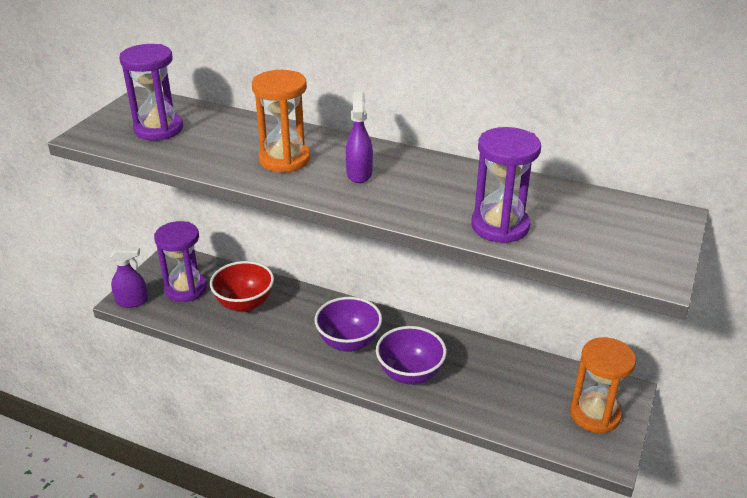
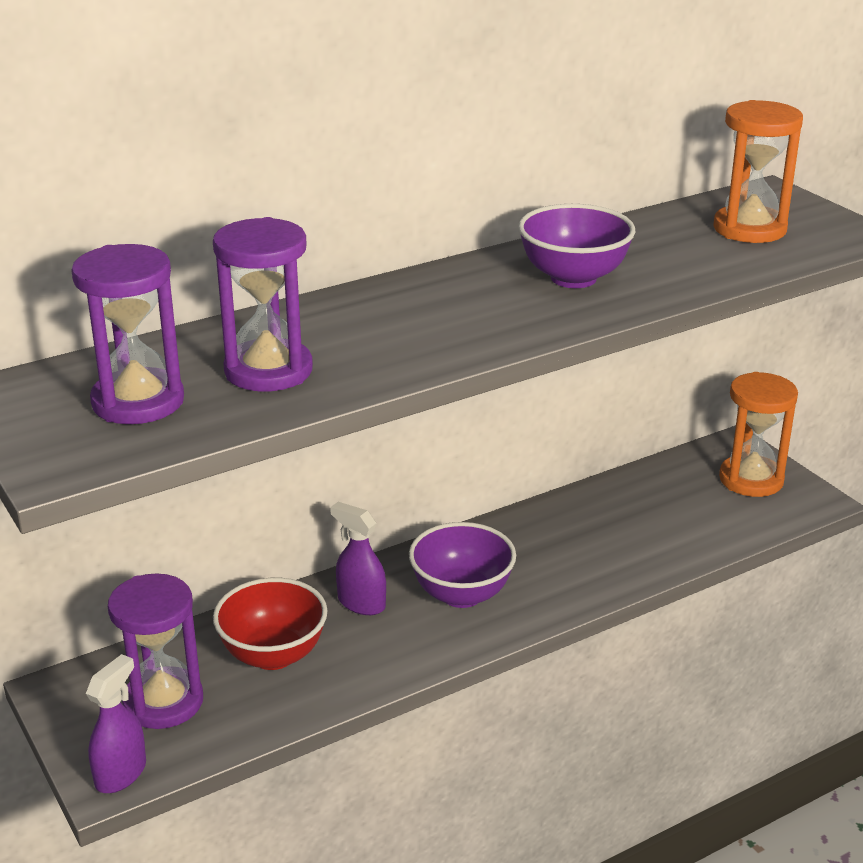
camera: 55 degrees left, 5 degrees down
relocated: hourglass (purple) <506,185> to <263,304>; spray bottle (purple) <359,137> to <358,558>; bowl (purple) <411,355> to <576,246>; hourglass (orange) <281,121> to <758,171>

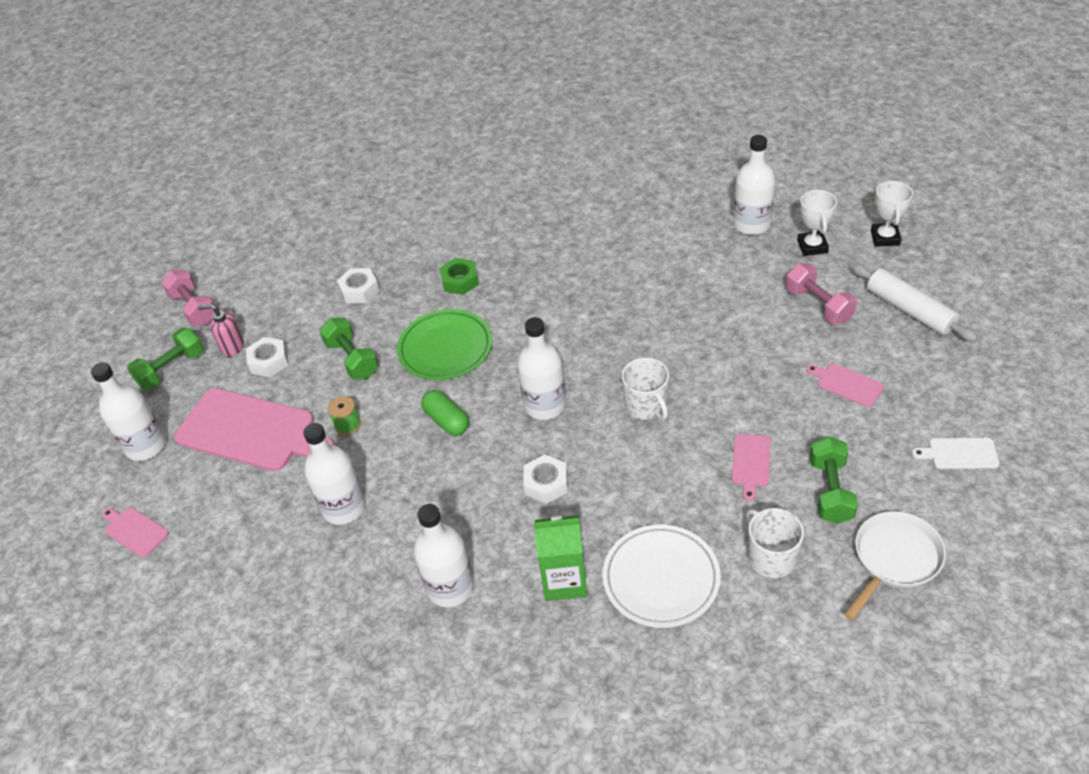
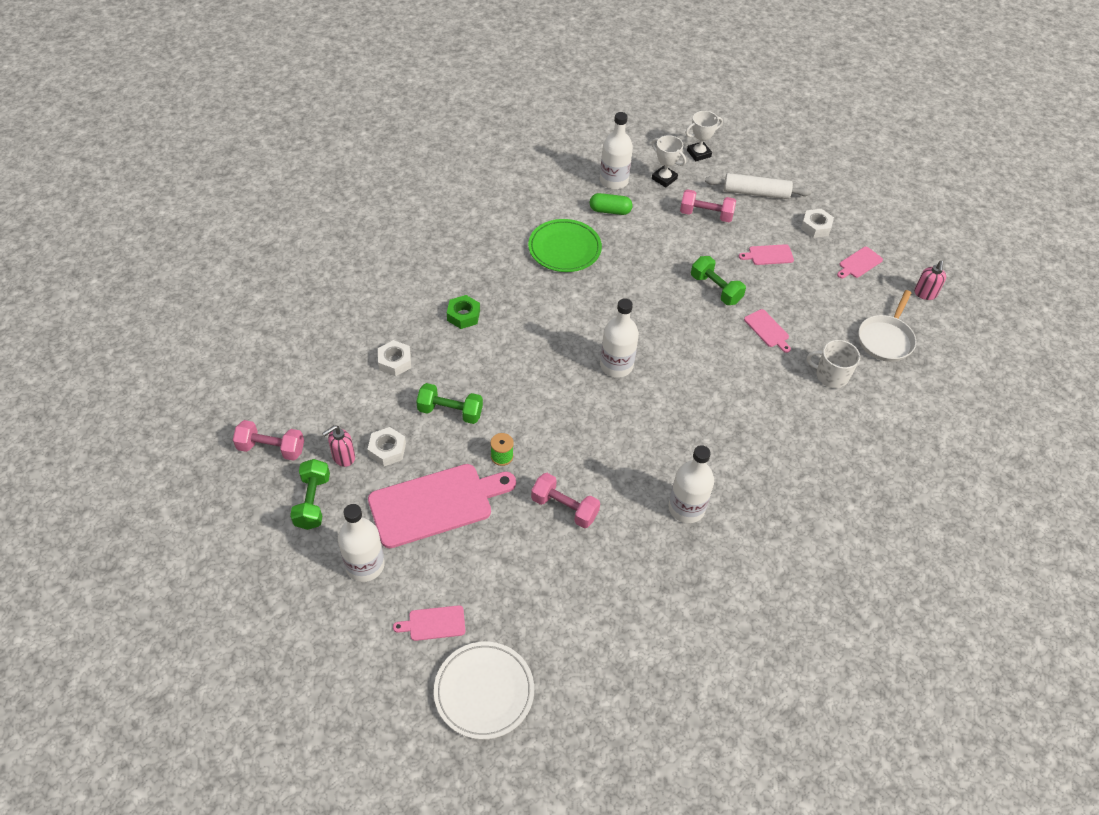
camera: 50 degrees left, 5 degrees up
missing: carton (green) <561,558>; mug (white) <645,389>
appeared: soap dispenser (pink) <930,280>
relocated: plate (white) <661,576> to <484,690>; plate (green) <444,344> to <565,245>; capsule (green) <445,413> to <611,204>; dumbbell (green) <834,480> to <718,280>; nut (white) <545,479> to <817,223>
exchanged: bottle (white) <334,474> to dumbbell (pink) <565,500>
colour: cutting board (white) <956,453> to cutting board (pink) <860,262>
spun: trophy (white) <892,213> = <704,136> 75 degrees counterclockwise; pan (white) <895,566> = <887,326> 150 degrees counterclockwise

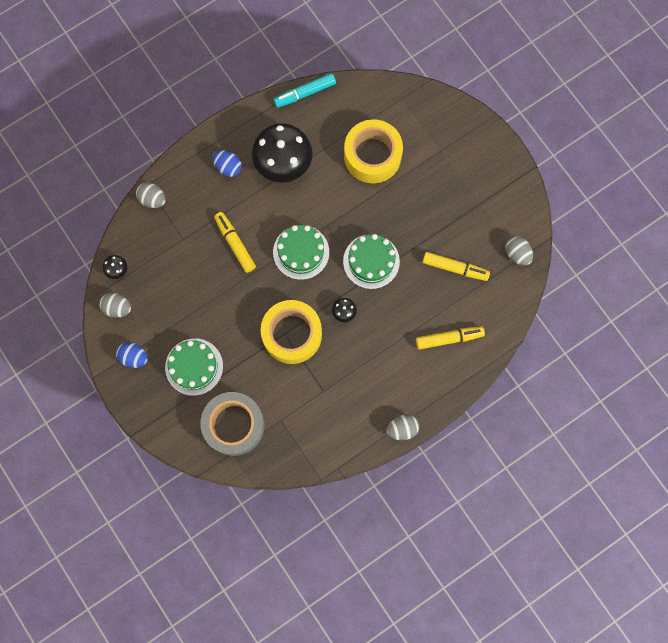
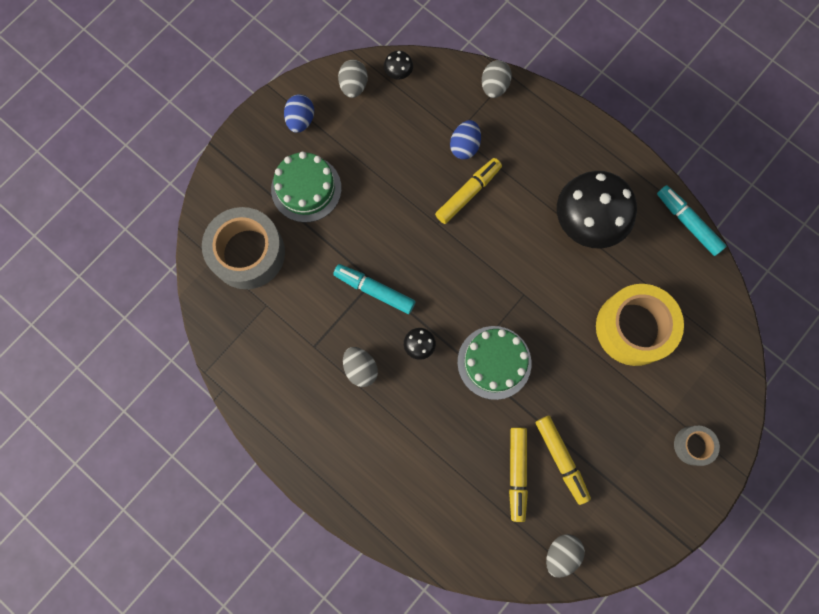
camera: 75 degrees right, 0 degrees up
missing: cake (green) <301,252>
appeared: tape (grey) <697,446>
relocated: egg (grey) <403,427> to <360,367>; egg (blue) <227,163> to <465,139>; marker (yellow) <450,338> to <563,460>
exchanged: tape (yellow) <291,332> to marker (turquoise) <374,289>

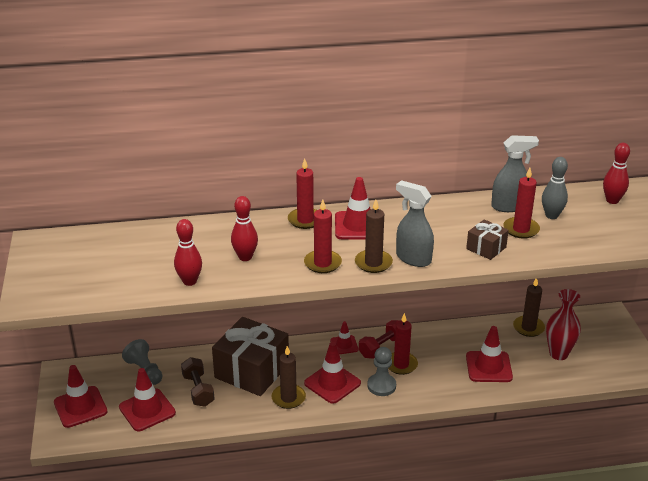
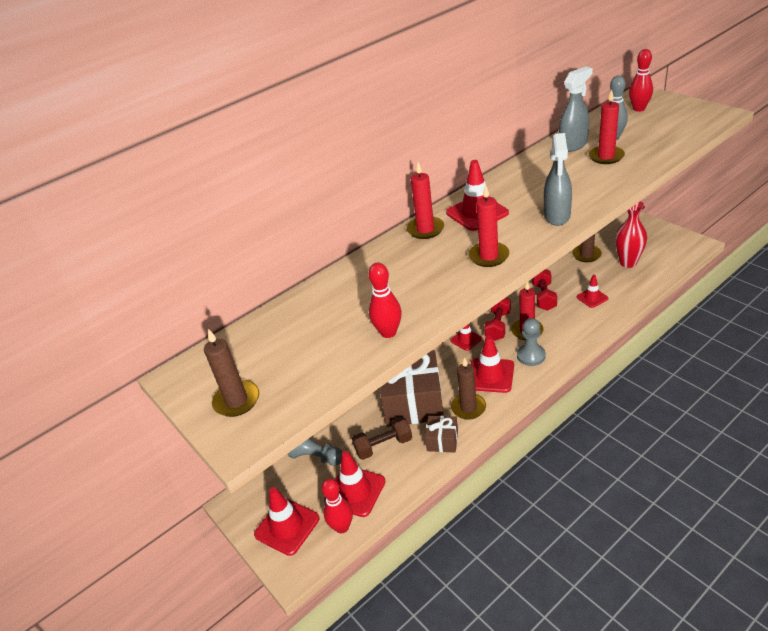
camera: 25 degrees left, 5 degrees up
appeared: dumbbell (red) <544,290>
relocated: candle (brown) <374,236> to <231,373>; bowling pin (red) <244,228> to <337,505>; gift (brown) <487,239> to <441,434>
spun: dumbbell (brown) <198,382> = <382,438> 60 degrees counterclockwise; spray bottle (grey) <415,223> = <558,179> 90 degrees counterclockwise
size: traffic cone (red) <489,354> = <592,291> x0.59

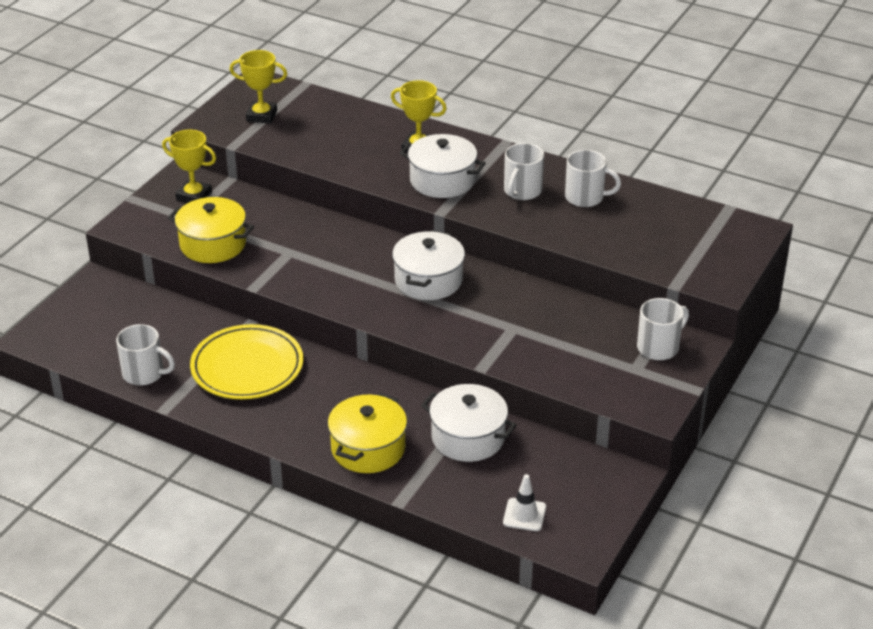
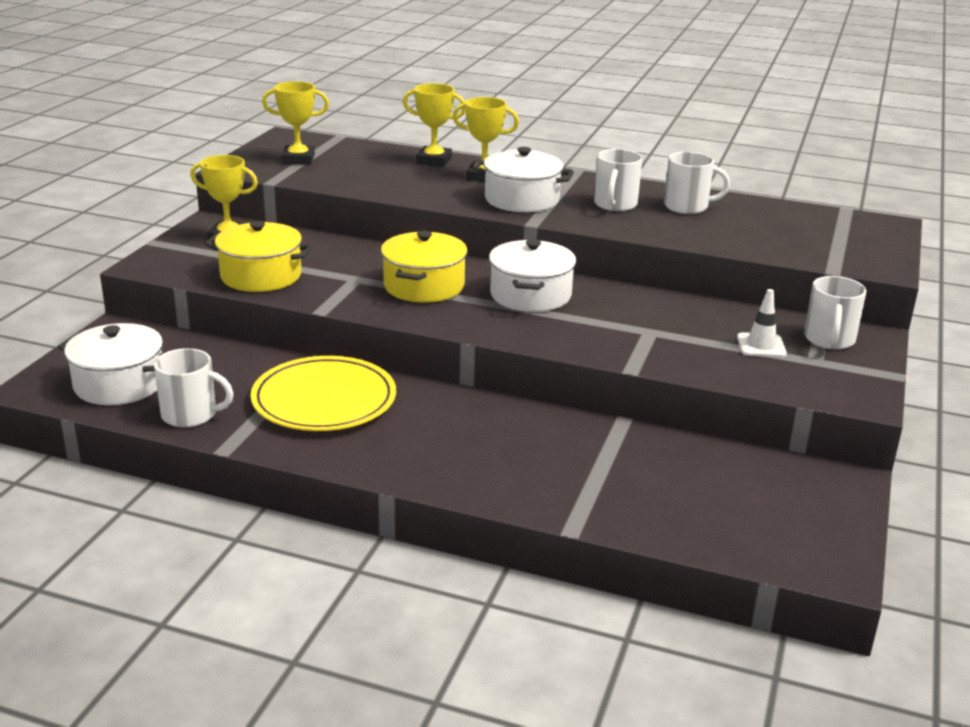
camera: 10 degrees left, 10 degrees down
appeared: trophy (yellow) <434,125>
relocated: pot (white) <469,423> to <110,364>; pot (yellow) <367,433> to <424,267>; traffic cone (white) <524,502> to <762,323>
spun: mug (white) <663,329> = <835,313> 150 degrees clockwise

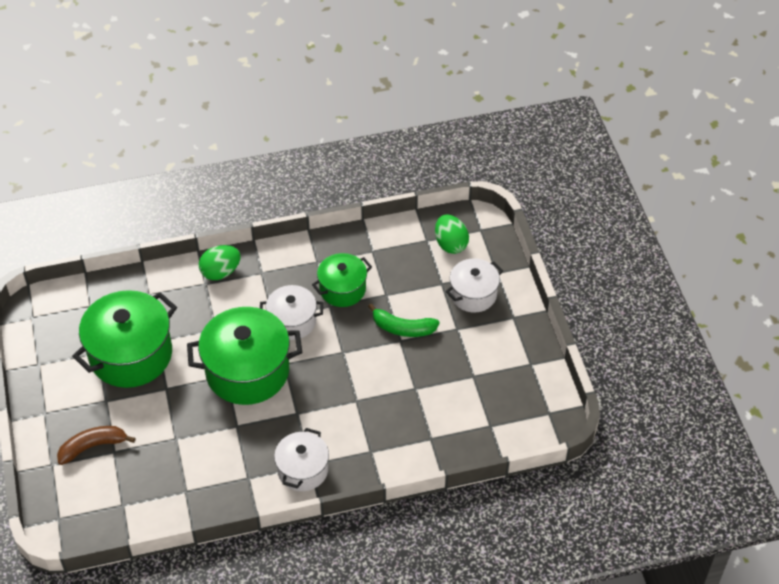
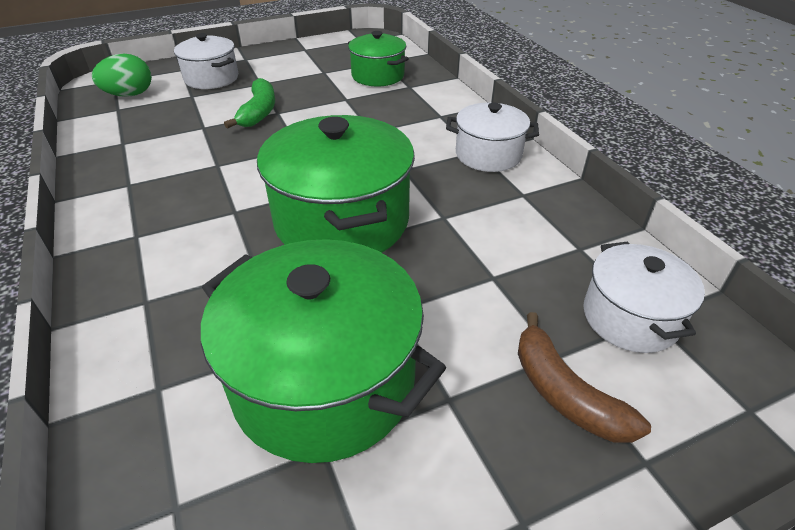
camera: 100 degrees left, 10 degrees down
missing: egg (green) <220,262>
relocated: pot (green) <342,280> to <378,59>; pot (white) <291,312> to <644,297>

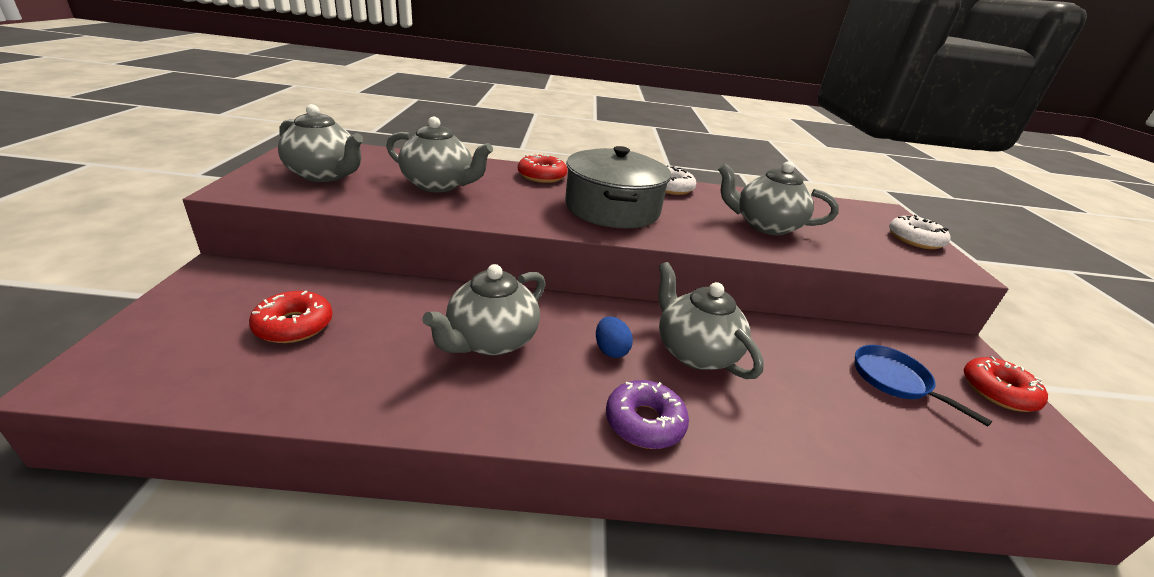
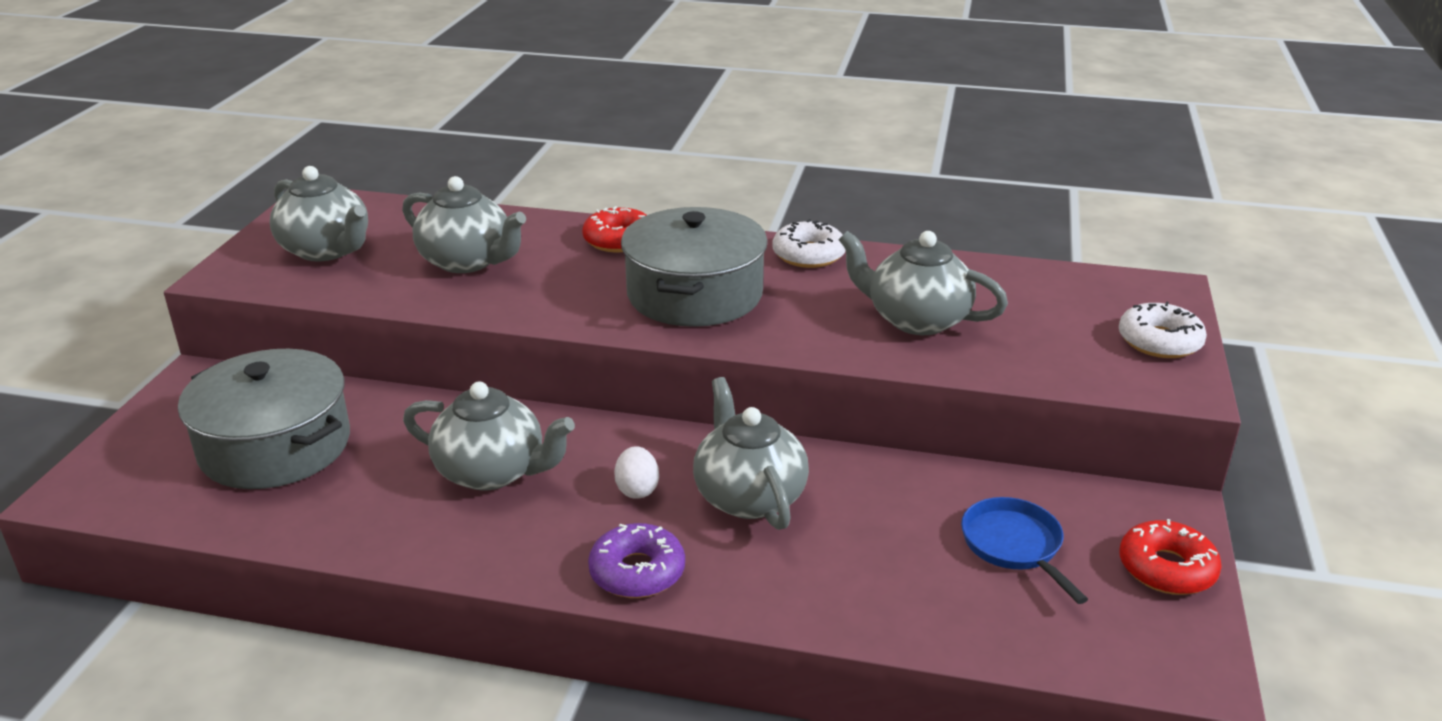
camera: 15 degrees right, 0 degrees up
exchanged: donut (red) <290,317> to pot (grey) <264,419>
colour: egg (blue) <614,337> to egg (white) <636,472>
spun: teapot (grey) <484,310> = <489,435> 120 degrees counterclockwise

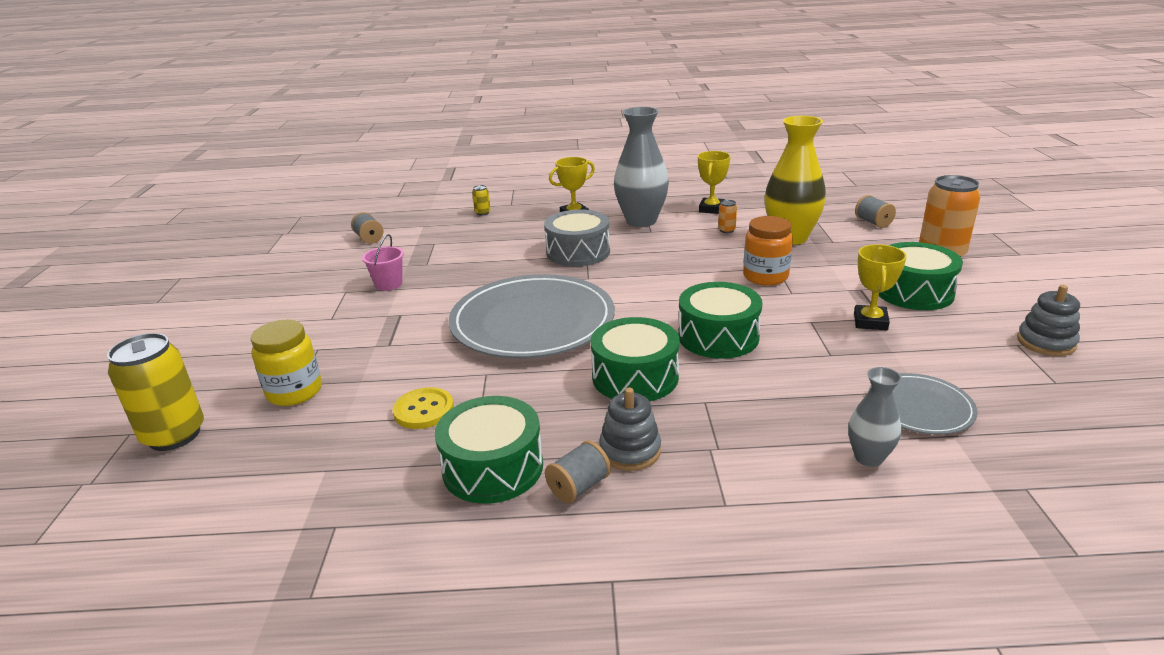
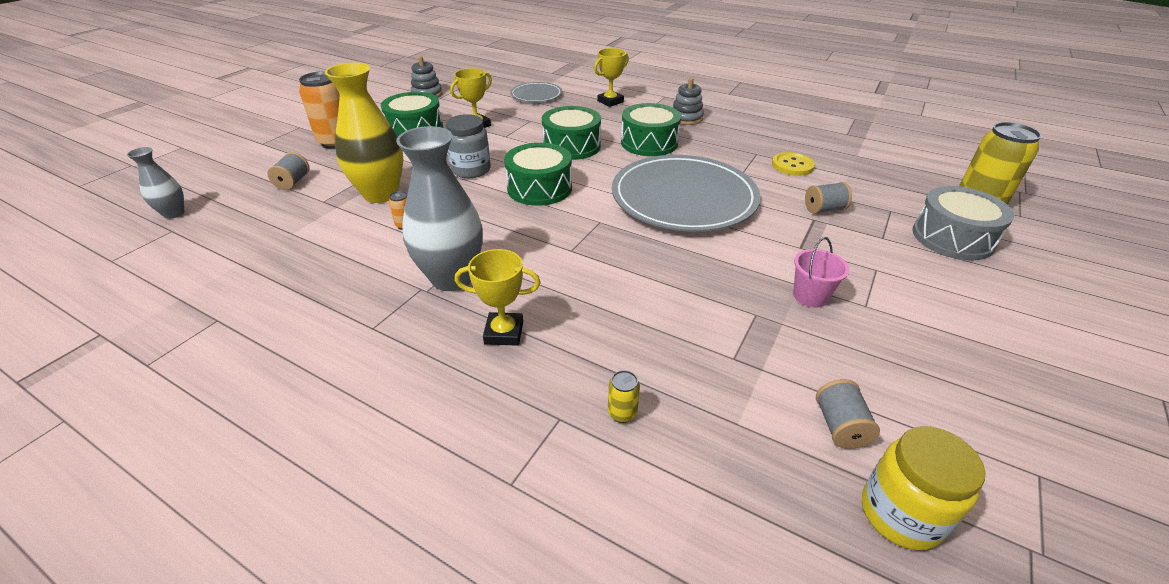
camera: 150 degrees left, 10 degrees up
relocated: vase (grey) <875,417> to <155,183>; drum (green) <489,450> to <538,174>; trophy (yellow) <714,182> to <611,77>; spool (grey) <578,472> to <828,198>; jar (yellow) <286,363> to <923,488>; drum (grey) <577,238> to <963,223>
colour: jar (orange) <768,251> to jar (grey) <468,146>

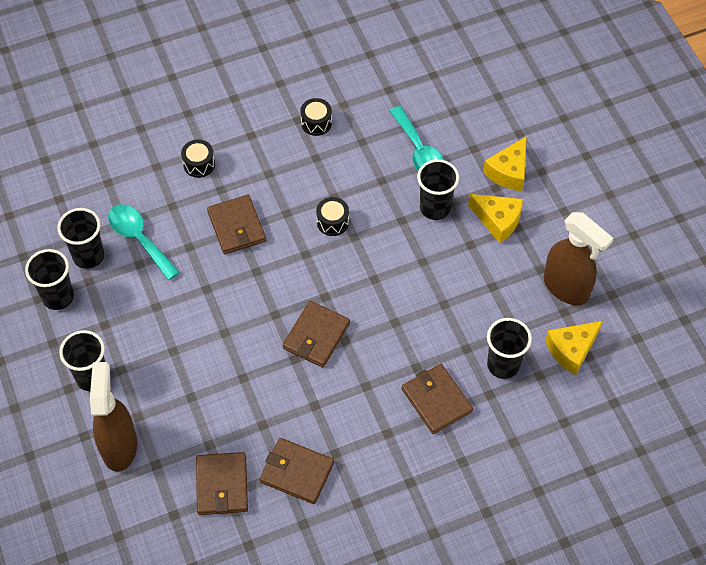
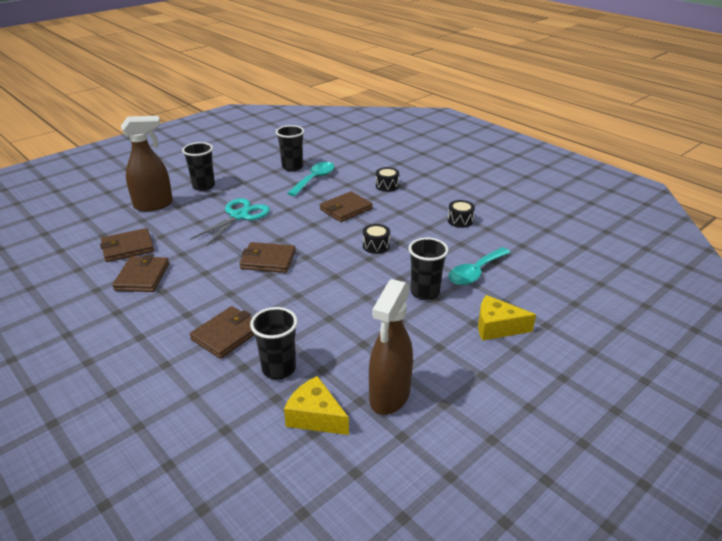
camera: 70 degrees right, 25 degrees down
missing: cup (black) <49,279>; cheese (yellow) <495,218>
appeared: scissors (turquoise) <230,222>

